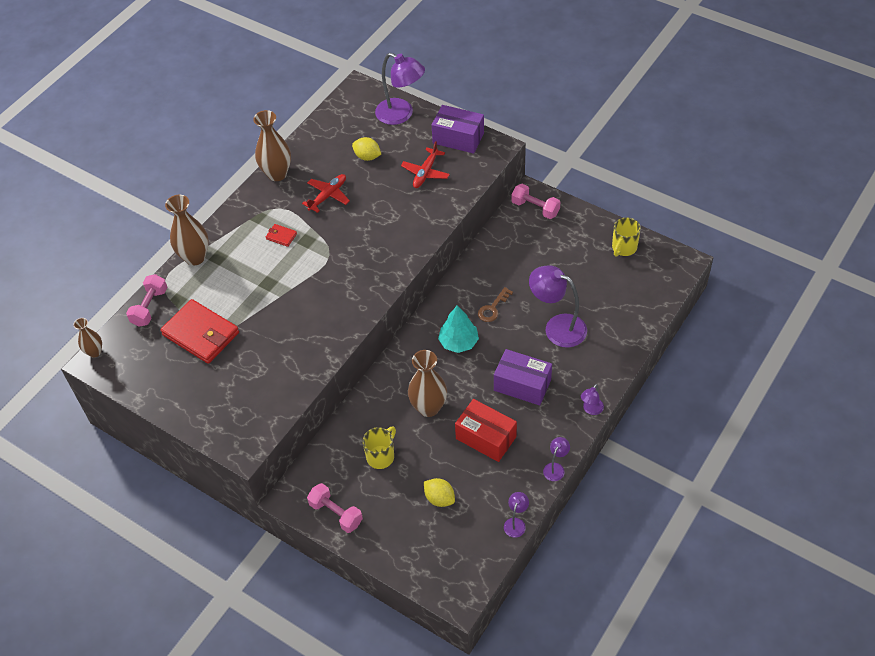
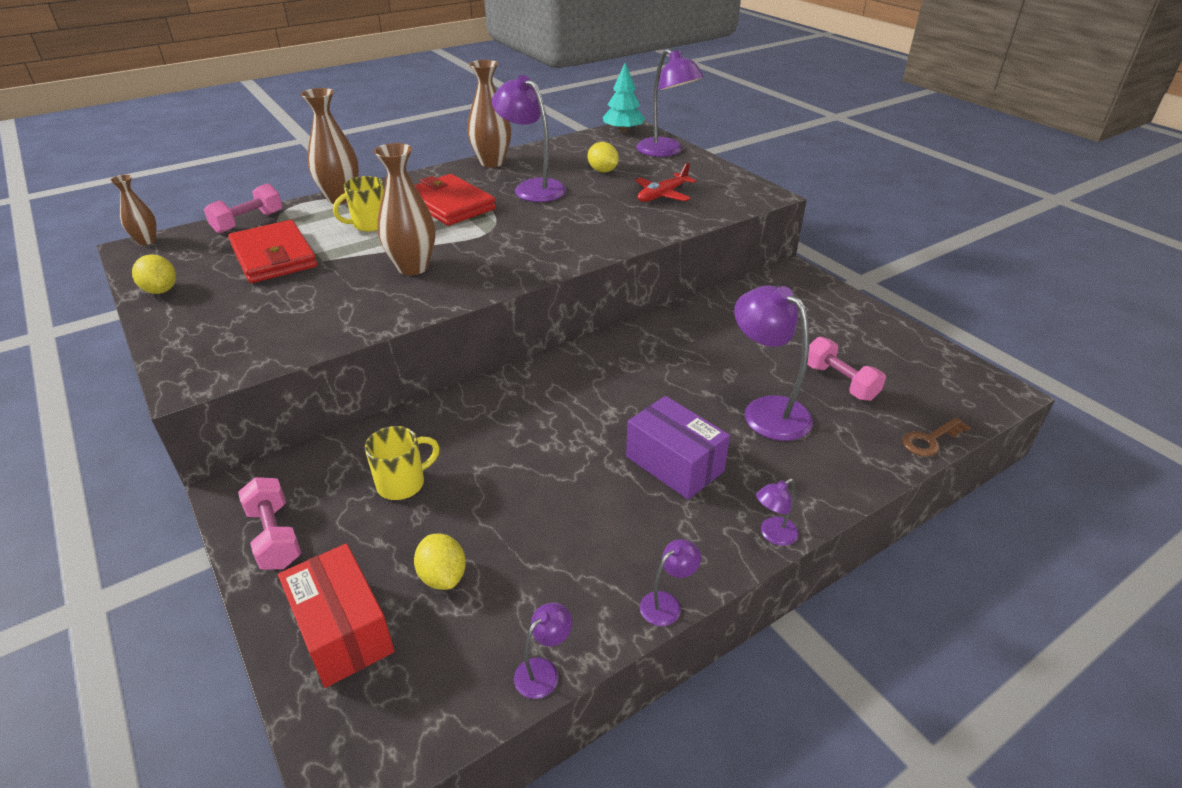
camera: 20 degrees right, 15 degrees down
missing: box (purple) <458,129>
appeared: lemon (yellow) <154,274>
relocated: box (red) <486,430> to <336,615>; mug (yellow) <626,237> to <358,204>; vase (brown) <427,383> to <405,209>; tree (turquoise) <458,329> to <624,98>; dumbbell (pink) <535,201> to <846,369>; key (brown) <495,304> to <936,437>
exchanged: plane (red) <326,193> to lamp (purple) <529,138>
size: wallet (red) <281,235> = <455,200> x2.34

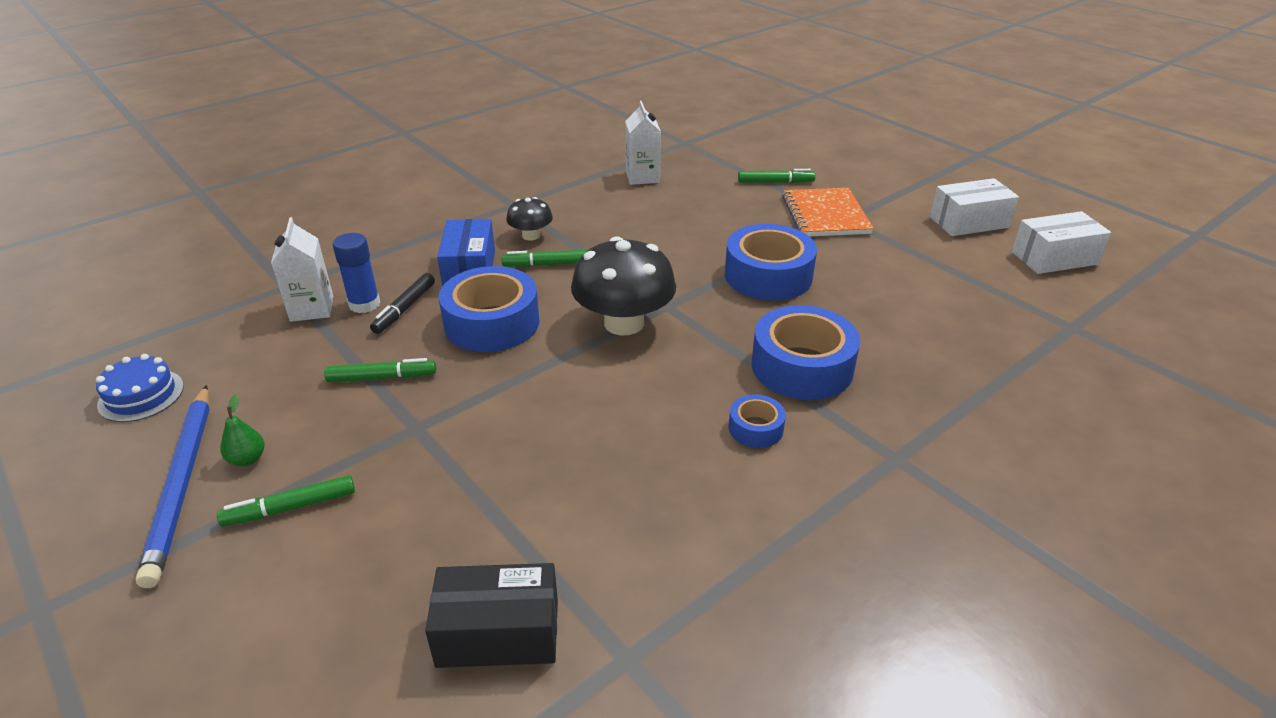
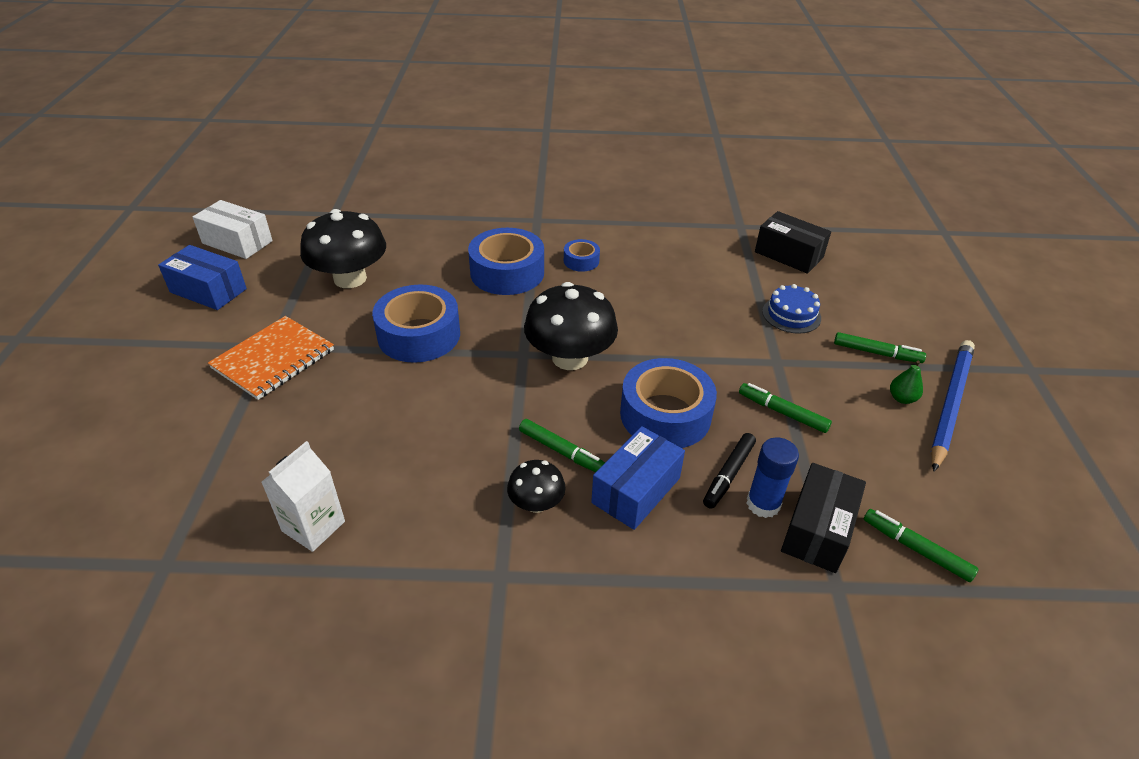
camera: 140 degrees left, 5 degrees up
appeared: mushroom (black) <343,248>
relocated: cake (blue) <140,388> to <791,309>; marker (green) <777,176> to <921,545>
exchanged: carton (white) <302,269> to box (black) <823,518>
colour: box (white) <974,207> to box (blue) <202,277>
spun: marker (black) <402,303> = <729,471> 150 degrees clockwise

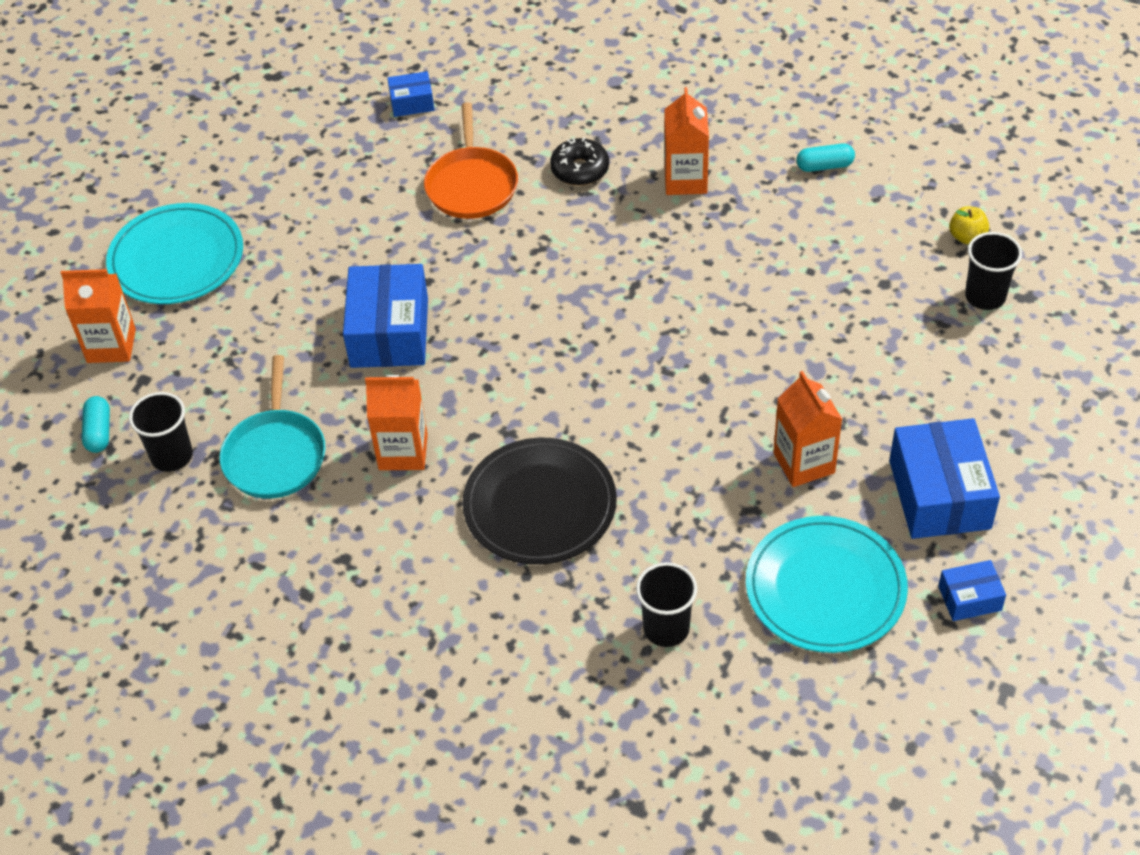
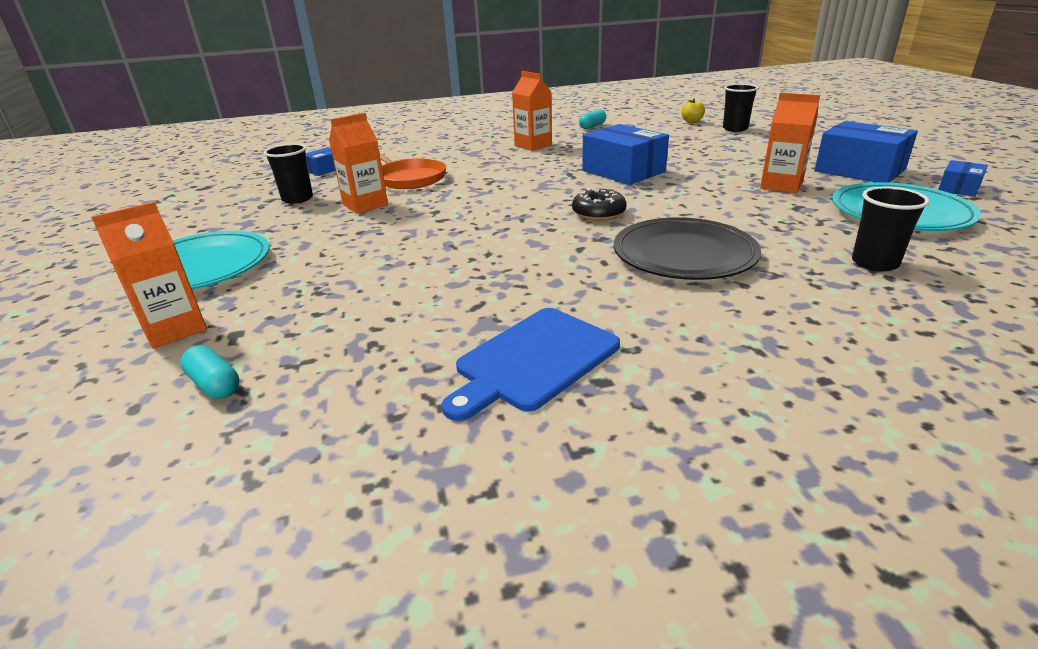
camera: 40 degrees left, 20 degrees down
missing: pan (turquoise) <273,427>
appeared: cutting board (blue) <531,364>
relocated: cup (black) <161,432> to <288,174>; carton (orange) <396,422> to <358,163>; donut (black) <579,161> to <599,204>; box (blue) <385,316> to <625,154>

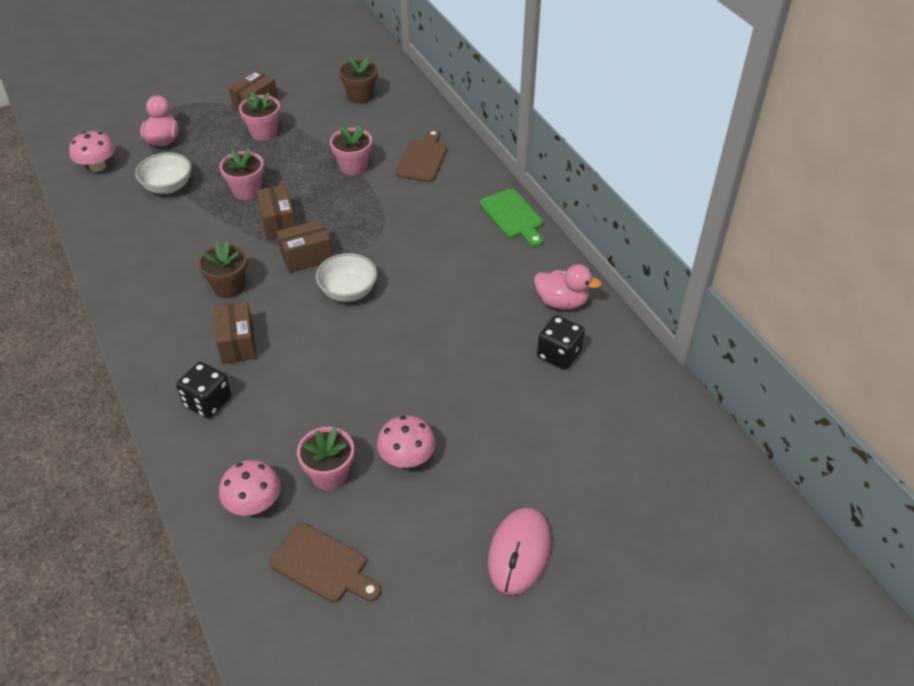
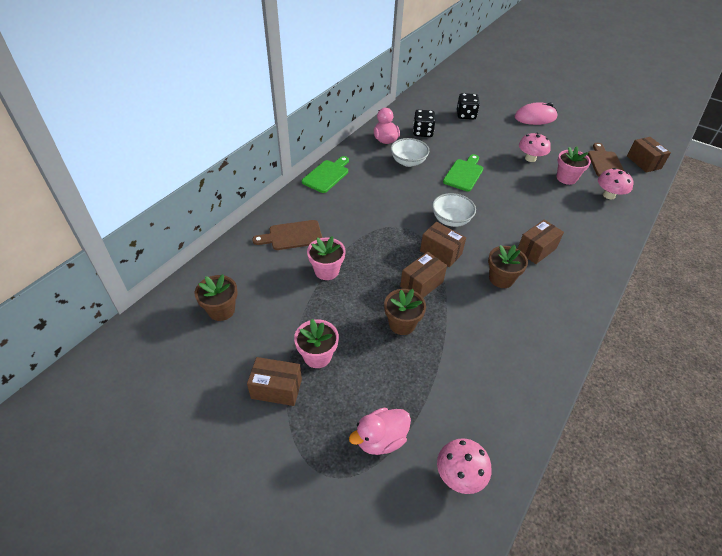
camera: 120 degrees left, 0 degrees up
appeared: cutting board (green) <463,172>; box (brown) <649,155>
relocated: bowl (white) <163,173> to <410,152>; dice (black) <203,390> to <468,106>
colour: flower pot (pink) <242,174> to flower pot (brown) <405,312>

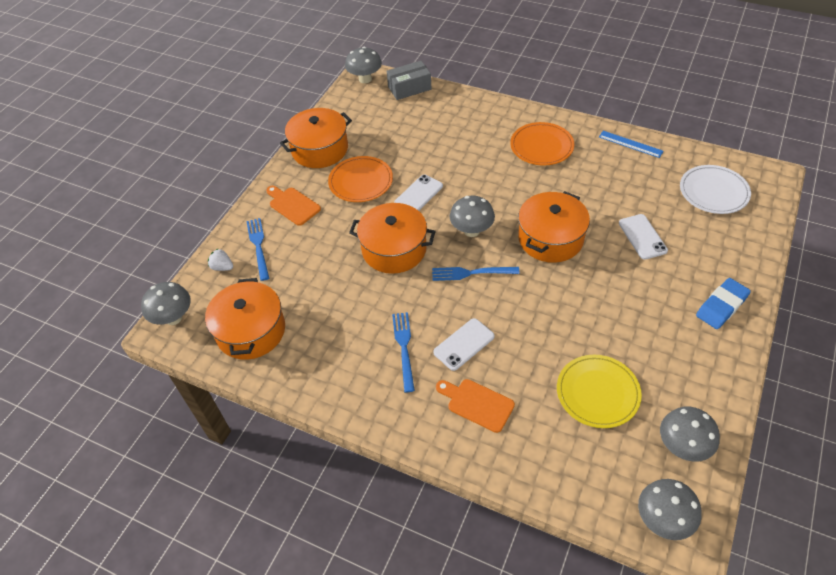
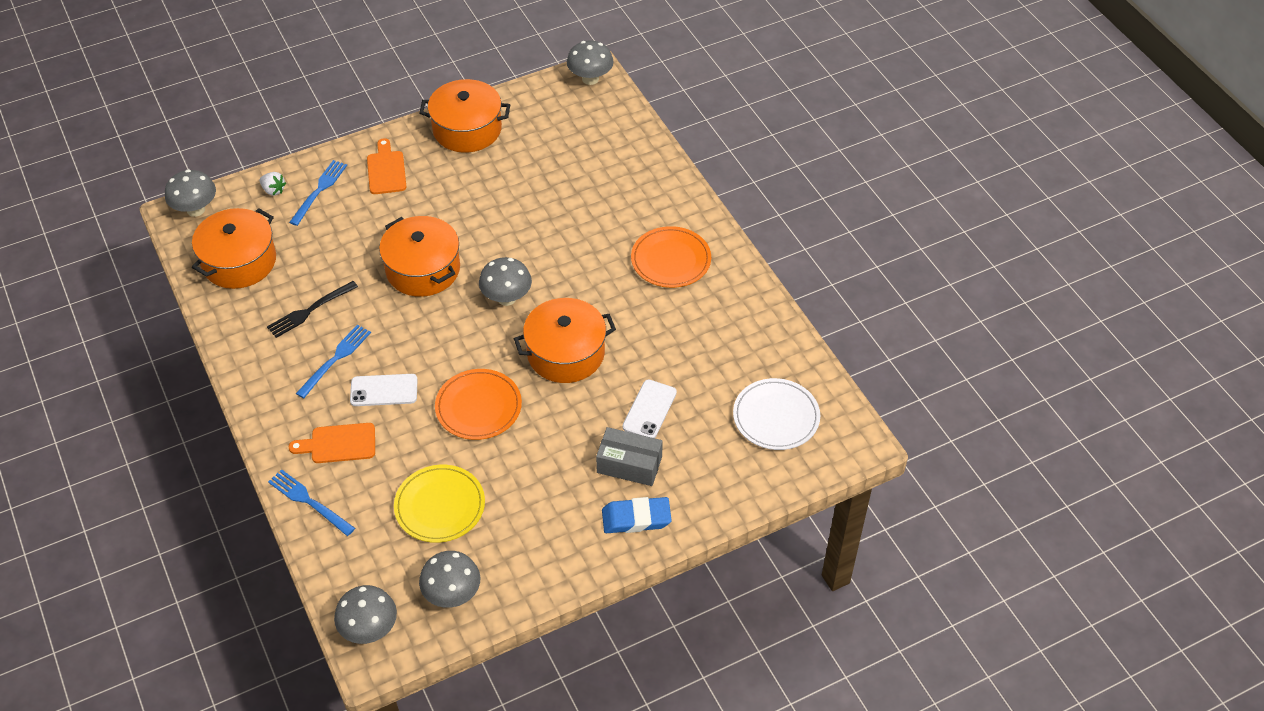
camera: 35 degrees right, 0 degrees up
missing: phone (white) <418,193>; ruler (blue) <631,144>
appeared: fork (black) <312,309>
relocated: fork (blue) <476,274> to <311,502>; plate (orange) <360,179> to <478,404>; box (grey) <409,80> to <629,456>
spun: strawberry (white) <220,260> = <273,184> 150 degrees clockwise; cutting board (orange) <475,406> = <332,443> 75 degrees counterclockwise

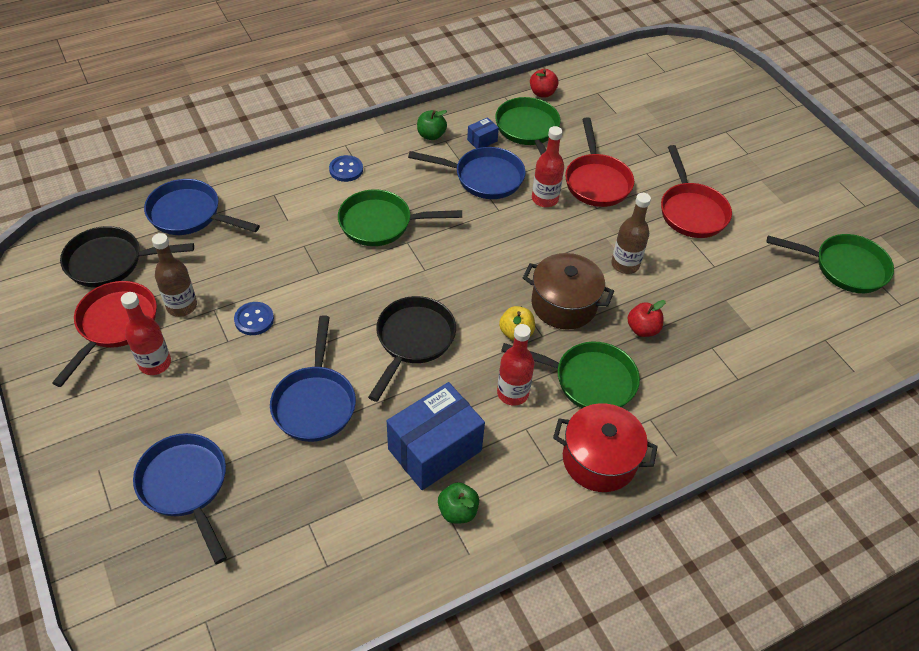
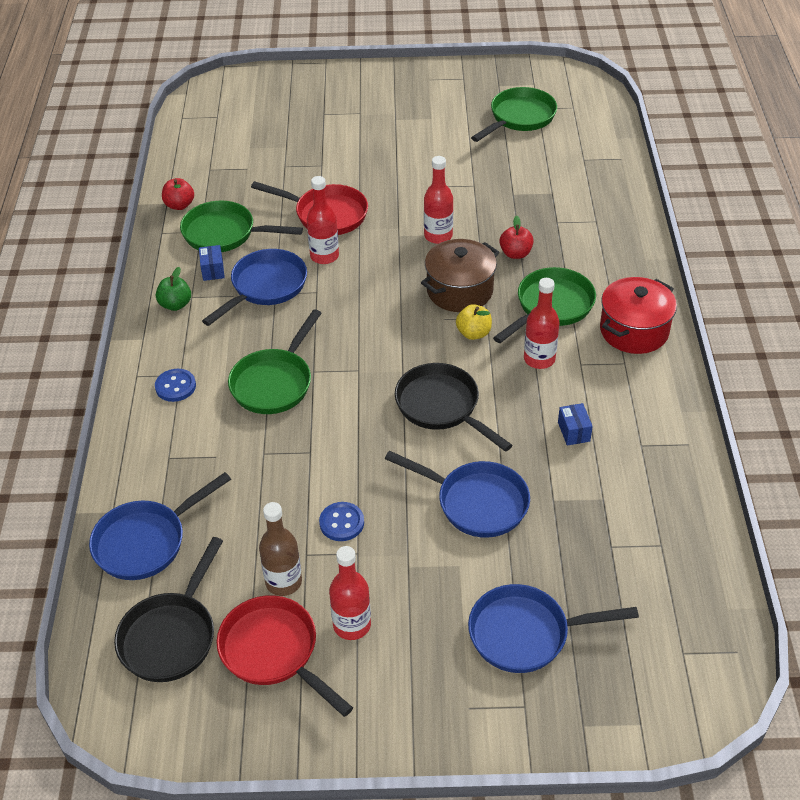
camera: 60 degrees left, 5 degrees down
missing: apple (green) <458,503>; pan (red) <696,191>
colour: bottle (brown) <631,233> to bottle (red) <438,200>
size: box (blue) <436,436> = <575,424> x0.43

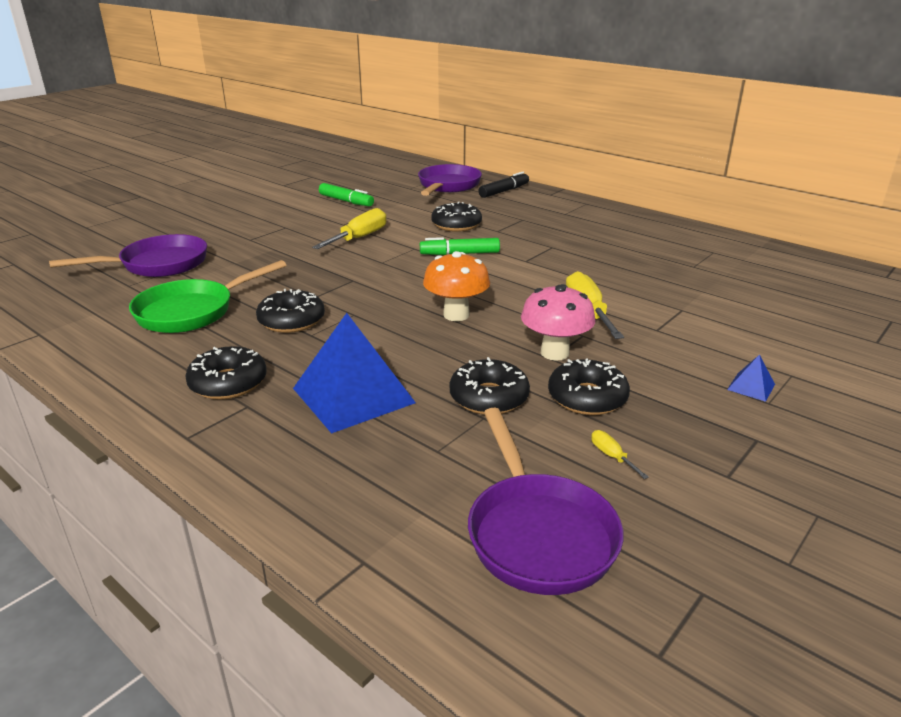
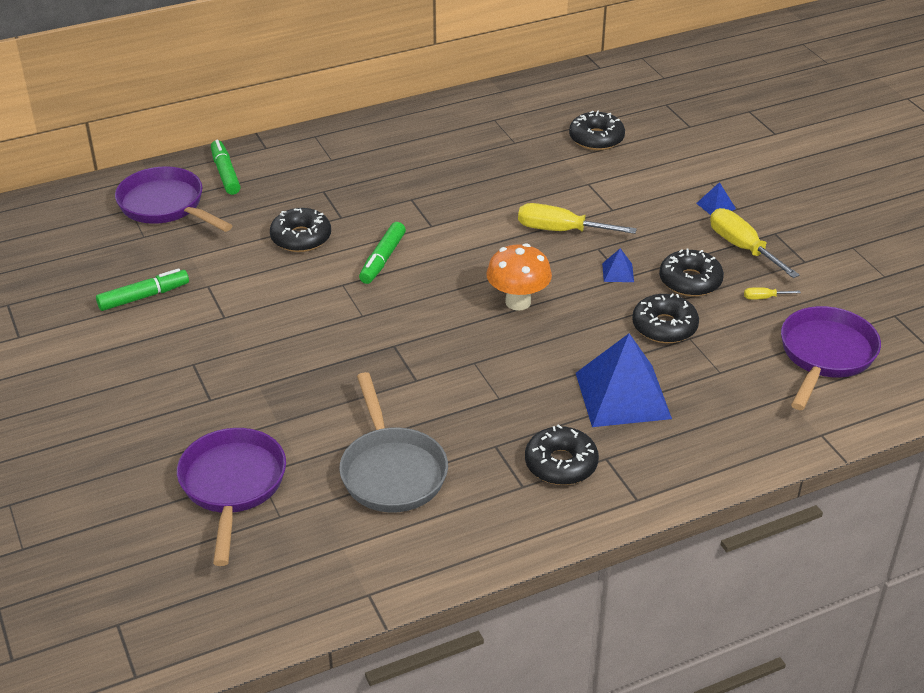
camera: 65 degrees left, 10 degrees up
relocated: donut (black) <290,311> to <597,130>; screwdriver (yellow) <349,228> to <754,243>
exchanged: mushroom (pink) <558,322> to pyramid (blue) <618,265>
colour: marker (black) <503,185> to marker (green) <226,167>; pan (green) <207,296> to pan (grey) <393,442>
spun: pan (purple) <546,501> = <831,358> 75 degrees counterclockwise

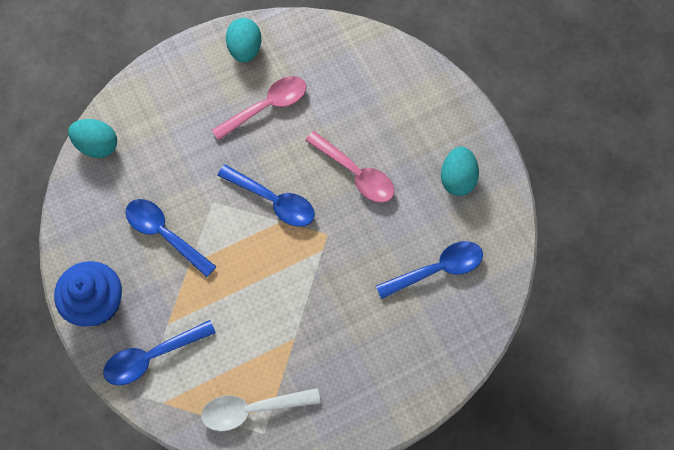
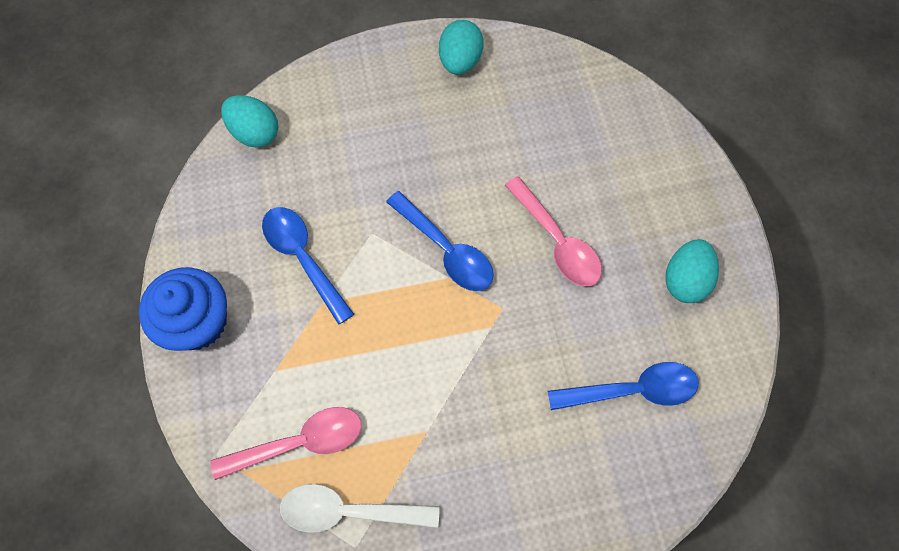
camera: 15 degrees right, 0 degrees up
missing: spoon (blue) <159,352>
relocated: spoon (pink) <259,108> to <286,443>

